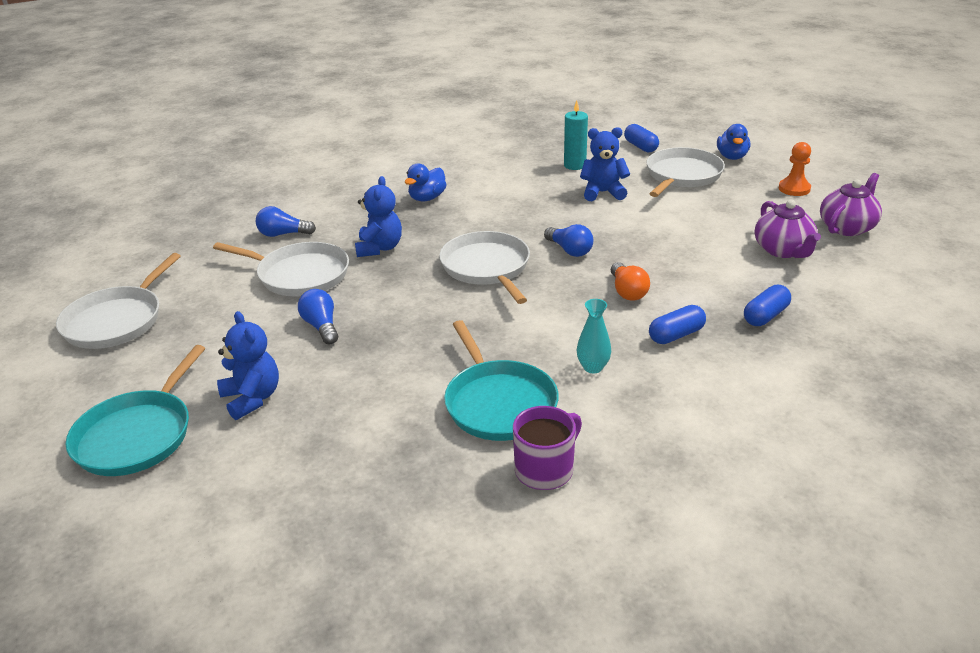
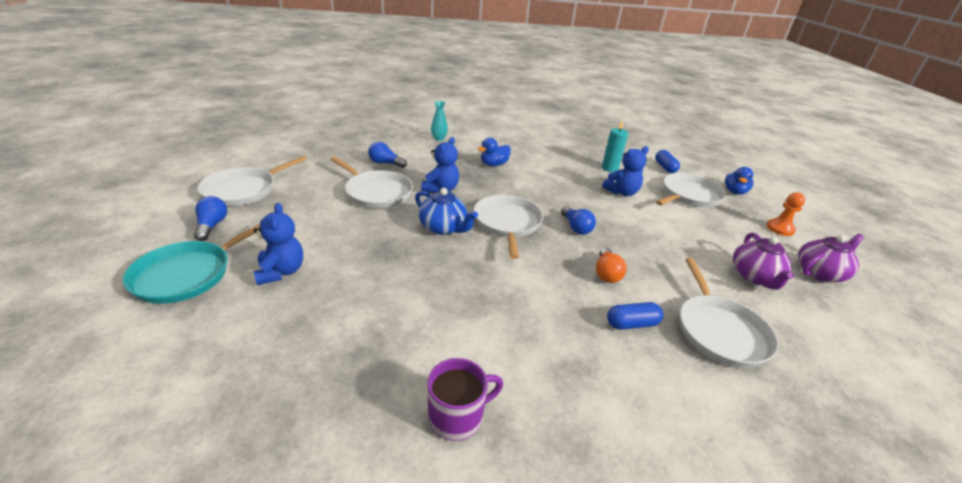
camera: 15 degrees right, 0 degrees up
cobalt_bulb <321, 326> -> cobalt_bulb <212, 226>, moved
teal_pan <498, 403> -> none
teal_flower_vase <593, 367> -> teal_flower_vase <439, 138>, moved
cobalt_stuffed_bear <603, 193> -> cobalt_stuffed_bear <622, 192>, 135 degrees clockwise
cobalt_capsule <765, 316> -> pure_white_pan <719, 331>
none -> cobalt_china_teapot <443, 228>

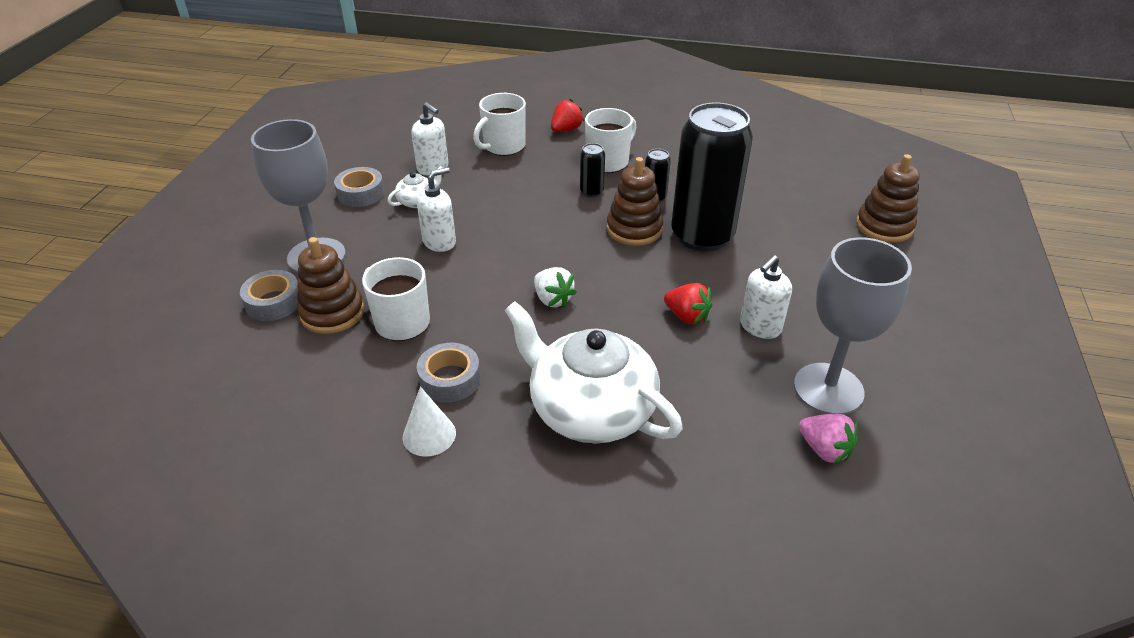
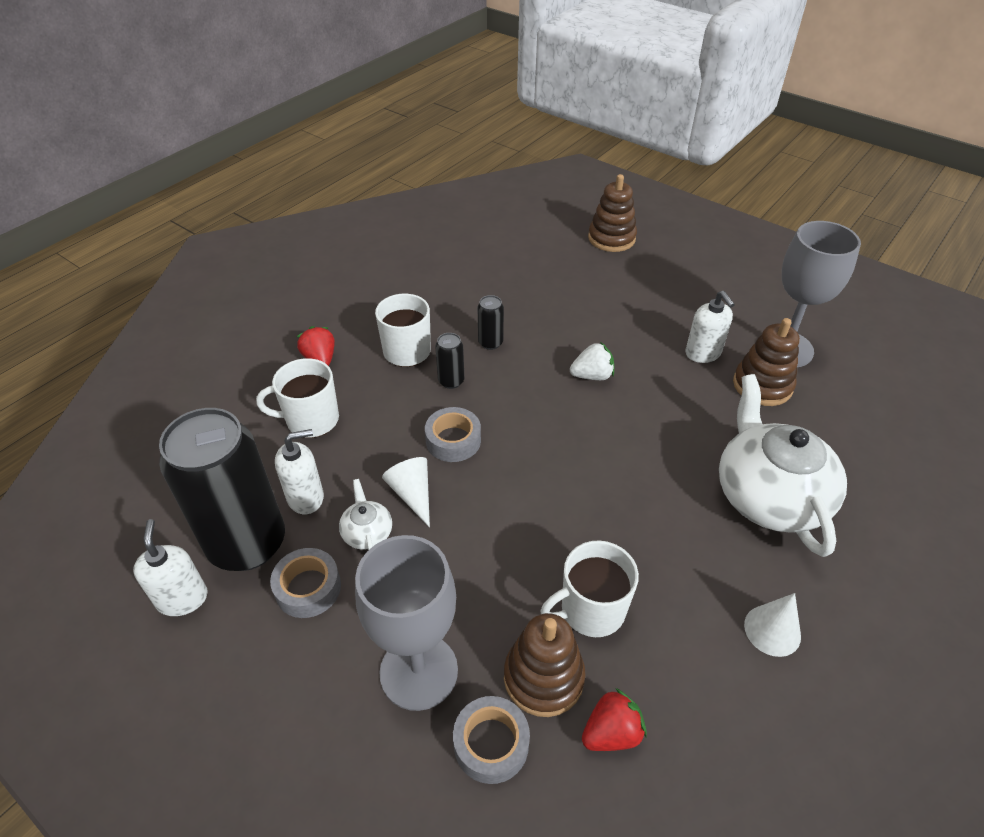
camera: 65 degrees left, 5 degrees up
pure_white_soap_pump <439, 242> -> pure_white_soap_pump <182, 598>, moved
grey_roll_of_tape <450, 379> -> grey_roll_of_tape <453, 440>, moved
pure_white_coffee_mug <503, 146> -> pure_white_coffee_mug <311, 420>, 105 degrees clockwise
pure_white_china_teapot <590, 409> -> pure_white_china_teapot <769, 495>, 105 degrees clockwise
pure_white_strawberry <553, 299> -> pure_white_strawberry <592, 376>, moved
brown_stacking_toy <634, 229> -> brown_stacking_toy <762, 385>, moved
crimson_strawberry <687, 316> -> crimson_strawberry <611, 733>, moved
ebony_can <702, 236> -> ebony_can <247, 543>, moved
pink_strawberry <824, 449> -> none
none -> pure_white_solid_cone <412, 494>

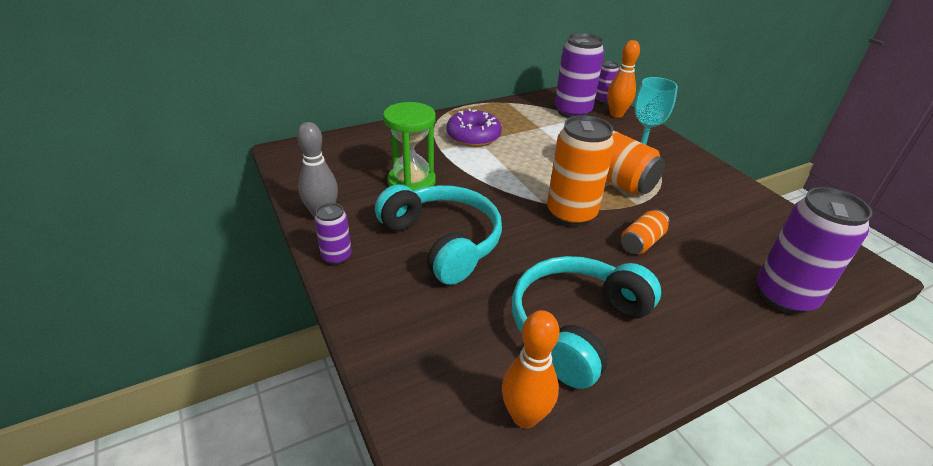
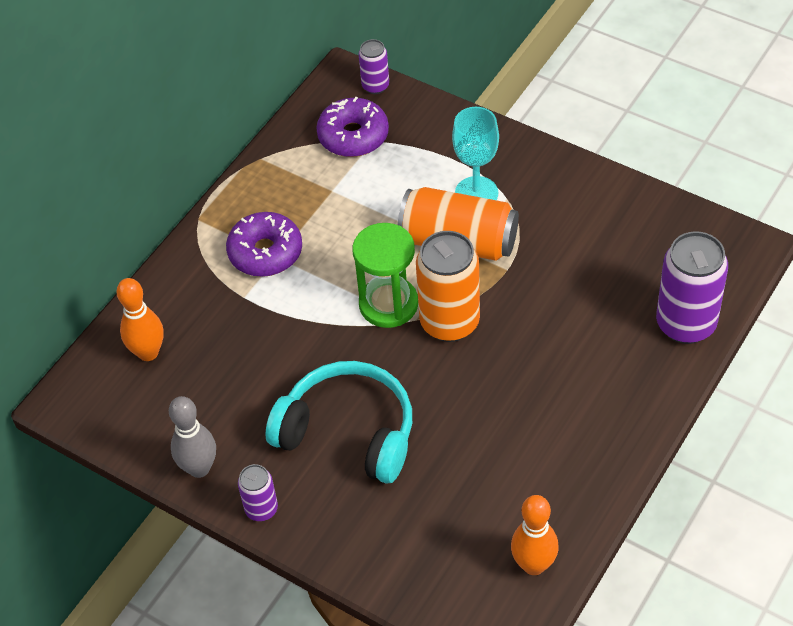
camera: 25 degrees left, 15 degrees up
leaf-green_sandglass <411, 182> -> leaf-green_sandglass <388, 304>, moved
teal_headphones <577, 326> -> none
royal_purple_can <572, 112> -> royal_purple_doughnut <353, 136>
bright_orange_tenpin <616, 114> -> bright_orange_tenpin <148, 352>, moved
bright_orange_can <641, 242> -> none

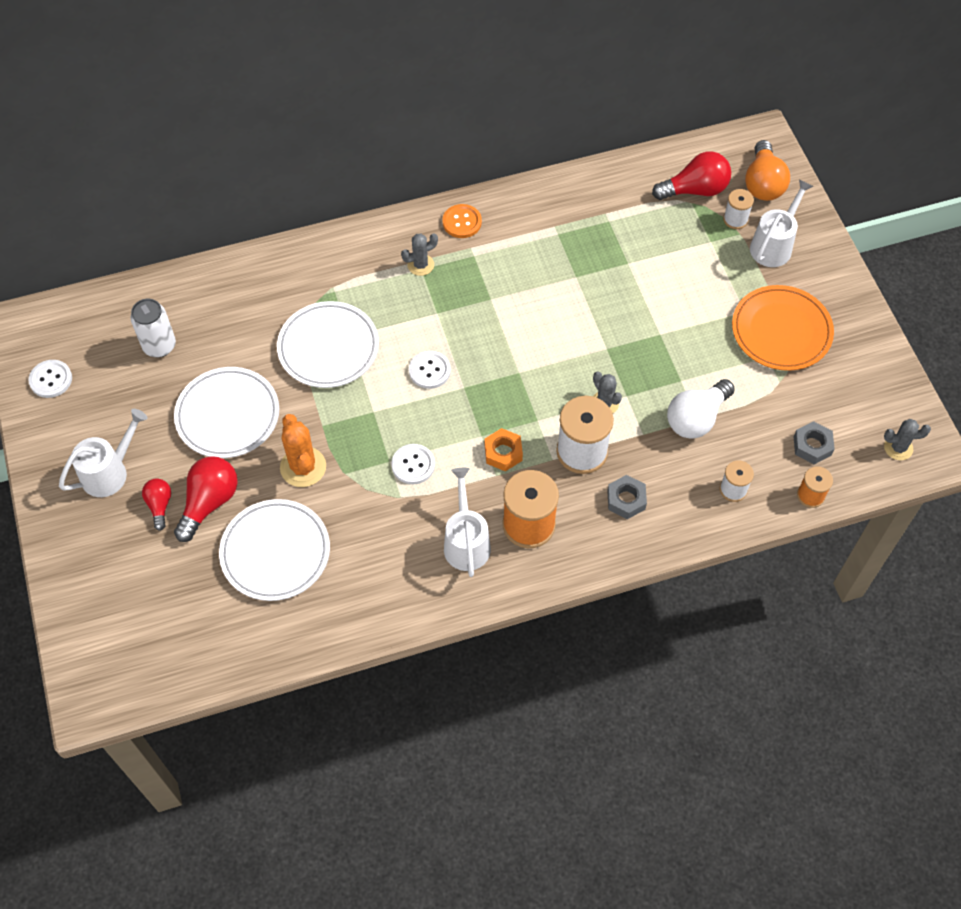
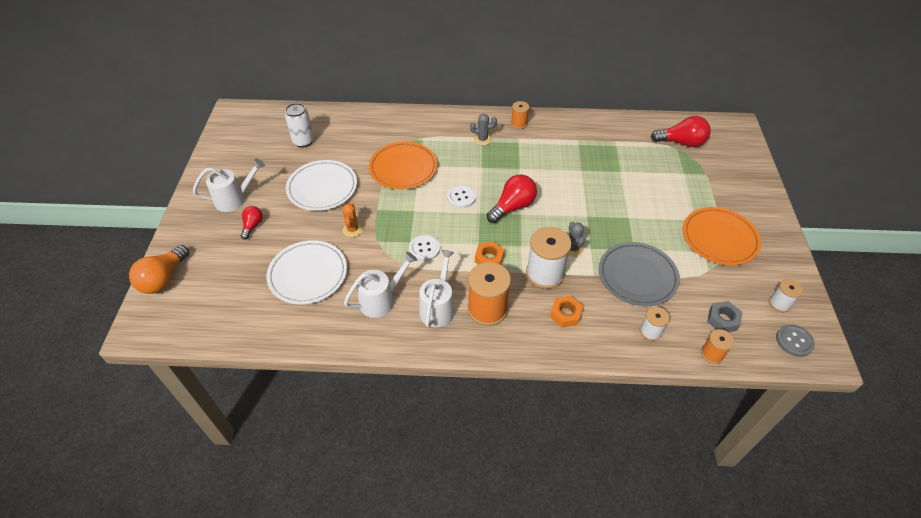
camera: 20 degrees right, 10 degrees down
pure_white_button <51, 379> -> none
crimson_bulb <209, 502> -> crimson_bulb <513, 207>, moved
pure_white_dinner_plate <328, 348> -> bright_orange_dinner_plate <403, 168>
bright_orange_cactus <303, 467> -> bright_orange_cactus <352, 229>, x0.63
bright_orange_button <462, 222> -> bright_orange_reel_of_thread <519, 124>
grey_hexagon_nut <626, 500> -> bright_orange_hexagon_nut <565, 314>
pure_white_bulb <696, 418> -> grey_dinner_plate <637, 276>
pure_white_reel_of_thread <735, 219> -> pure_white_reel_of_thread <779, 303>, moved
bright_orange_bulb <763, 183> -> bright_orange_bulb <163, 279>, moved
pure_white_sprinkling_can <774, 245> -> pure_white_sprinkling_can <381, 300>, moved
grey_cactus <898, 448> -> grey_button <794, 341>

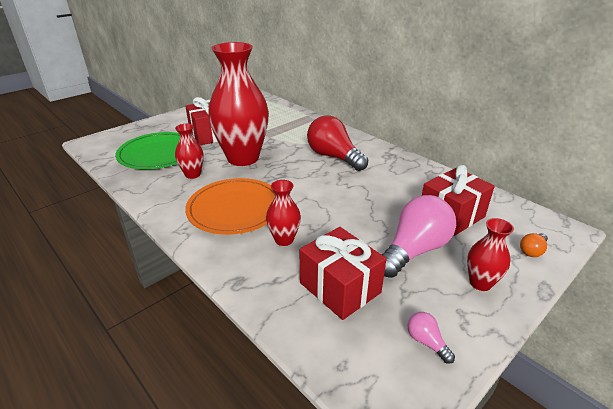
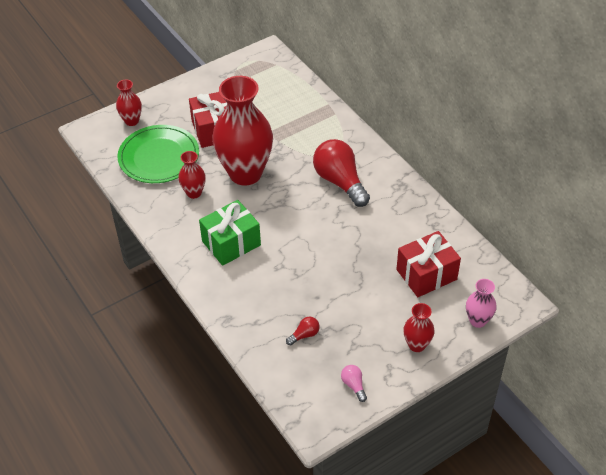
camera: 10 degrees right, 15 degrees up
bright_orange_dinner_plate <235, 209> -> leaf-green_gift <231, 243>
crimson_flower_vase <284, 240> -> crimson_flower_vase <131, 121>, moved
crimson_gift <340, 287> -> crimson_bulb <304, 335>
pink_bulb <414, 250> -> none
bright_orange_bulb <532, 251> -> pink_flower_vase <478, 321>

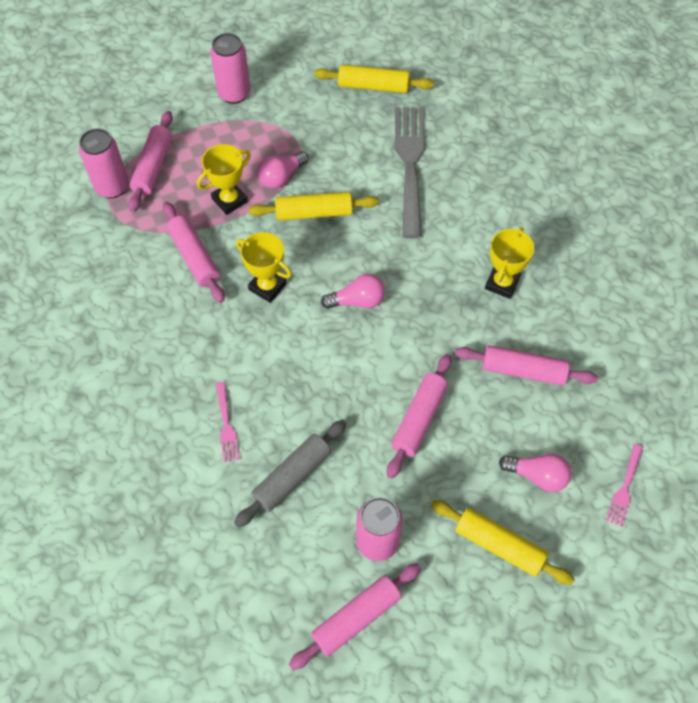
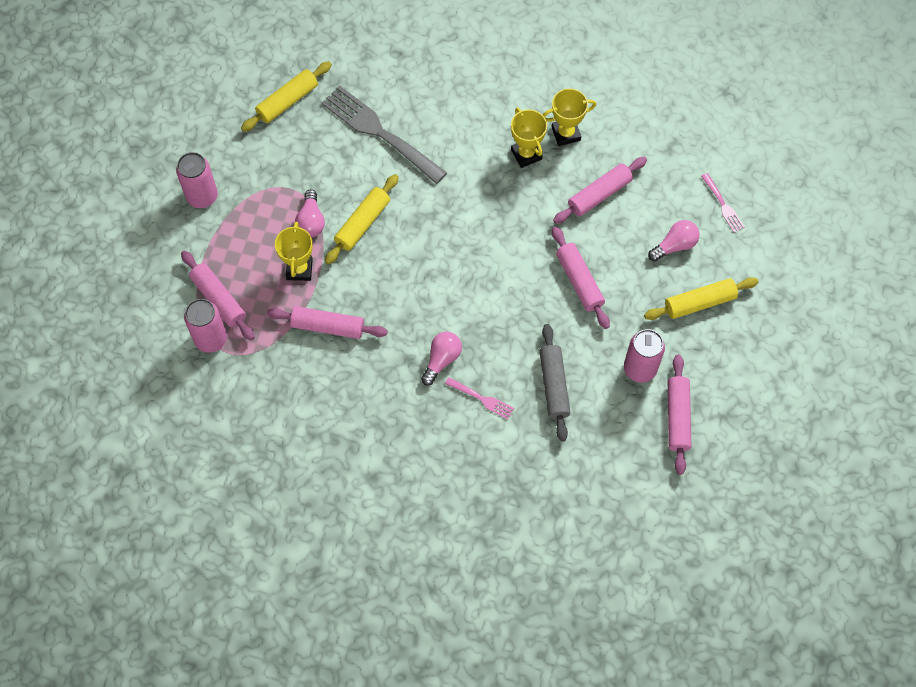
camera: 50 degrees left, 5 degrees up
golden_trophy <267, 286> -> golden_trophy <566, 134>, moved
pink_bulb <357, 301> -> pink_bulb <442, 360>, moved

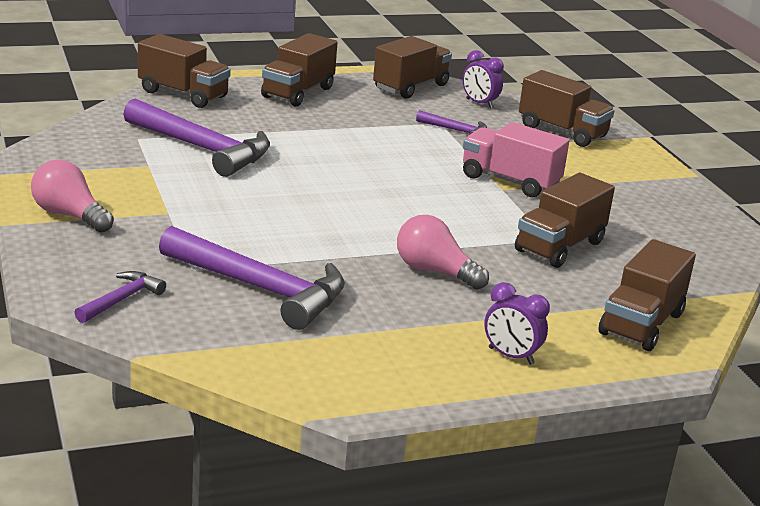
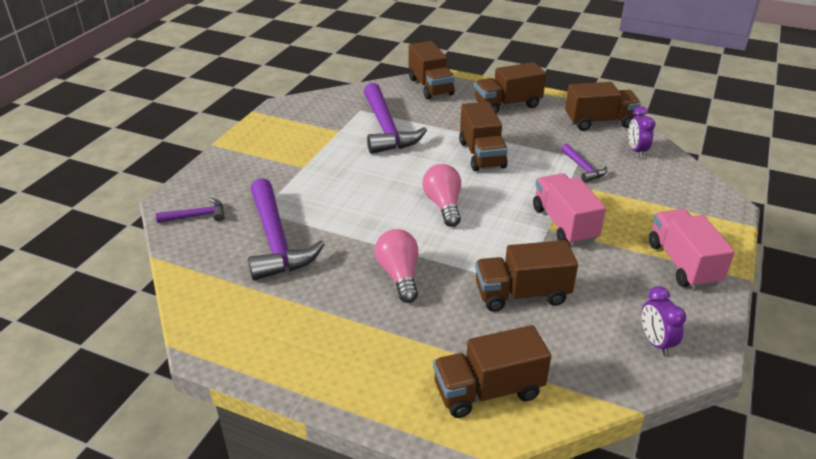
camera: 45 degrees right, 10 degrees up
pink_bulb <69, 215> -> pink_bulb <443, 205>, moved
royal_purple_clock <511, 356> -> royal_purple_clock <655, 342>, moved
brown_lorry <562, 132> -> brown_lorry <481, 154>, moved
none -> pink_lorry <682, 263>

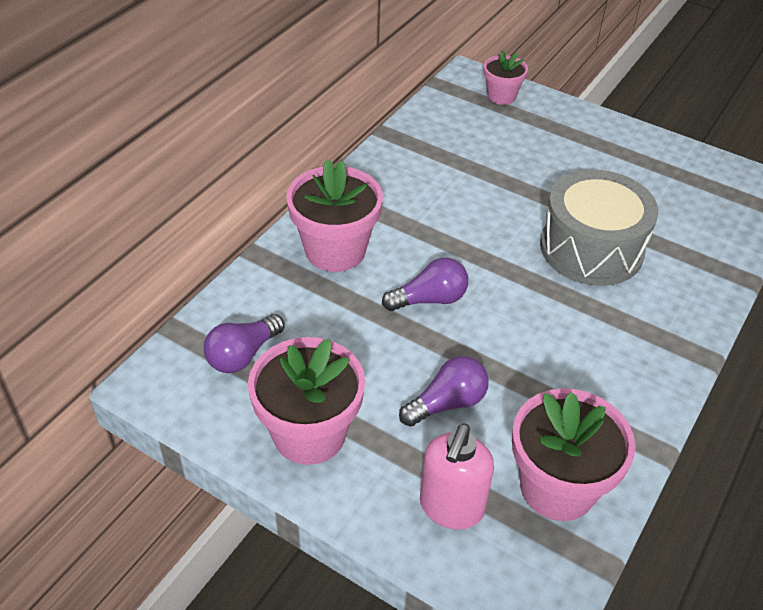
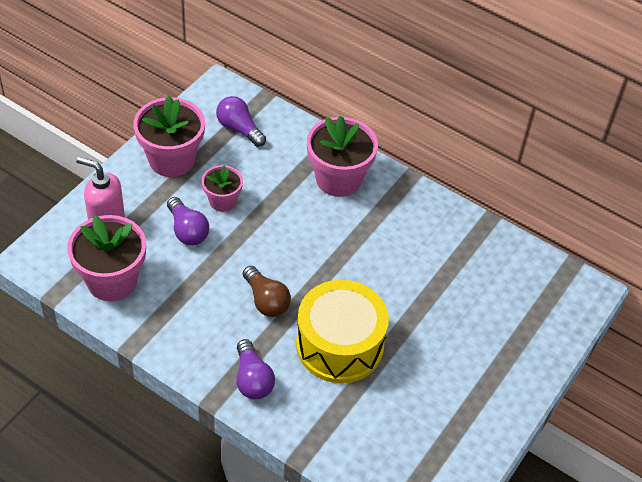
camera: 90 degrees right, 5 degrees up
royal_purple_bulb <429, 299> -> royal_purple_bulb <252, 379>, moved
pink_flower_pot <501, 96> -> pink_flower_pot <222, 201>, moved
grey_toy_drum <591, 249> -> golden_toy_drum <339, 345>
none -> brown_bulb <266, 300>

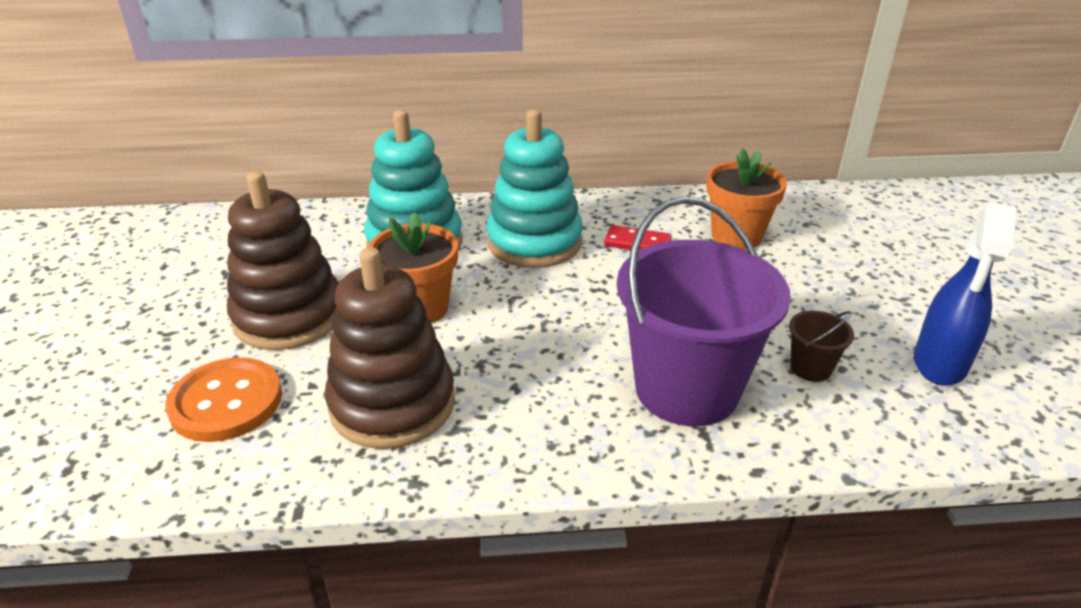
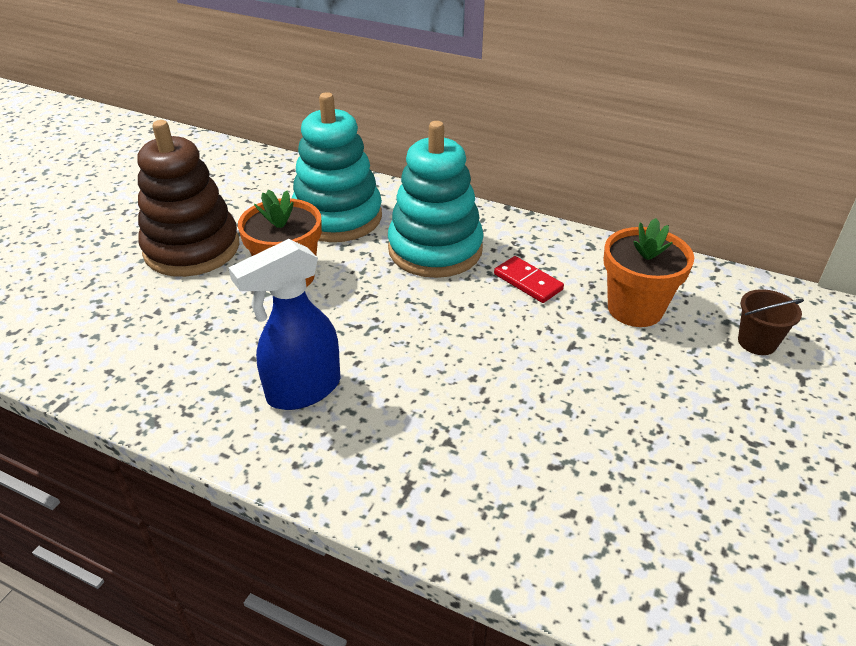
camera: 30 degrees right, 5 degrees up
bright_orange_button <226, 402> -> none
brown_stacking_toy <392, 404> -> none
royal_purple_pail <686, 389> -> none
brown_pail <810, 368> -> brown_pail <757, 342>, moved
cobalt_spray_bottle <939, 364> -> cobalt_spray_bottle <303, 390>, moved

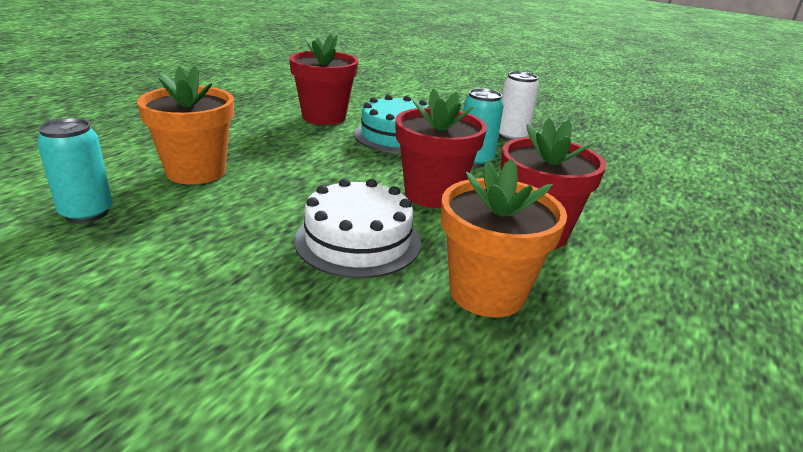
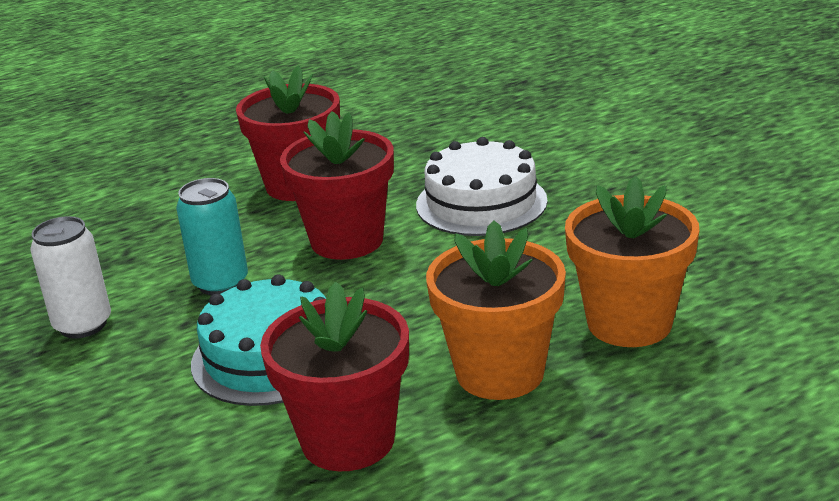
camera: 145 degrees left, 0 degrees up
teal_can <86, 213> -> none
bright_orange_flower_pot <487, 293> -> bright_orange_flower_pot <500, 372>, moved

